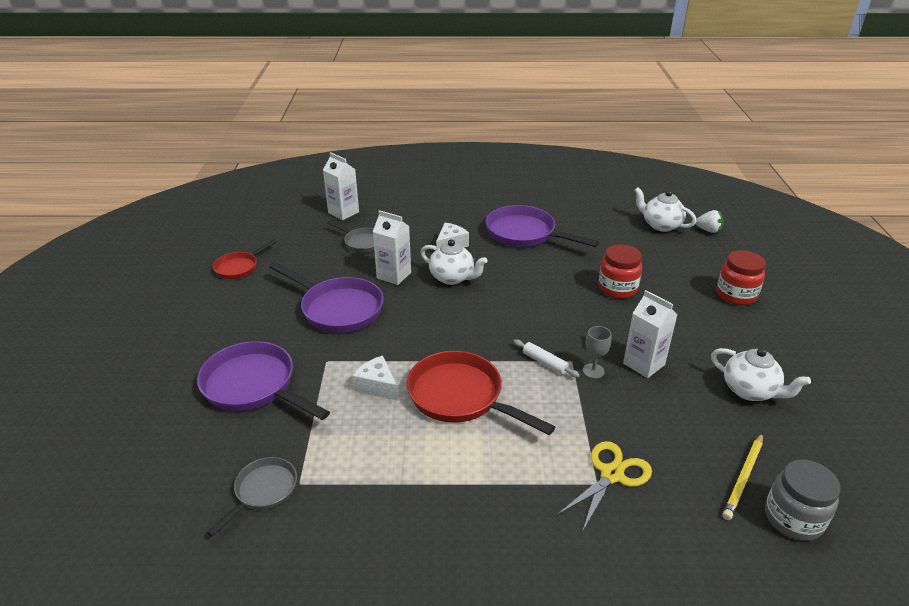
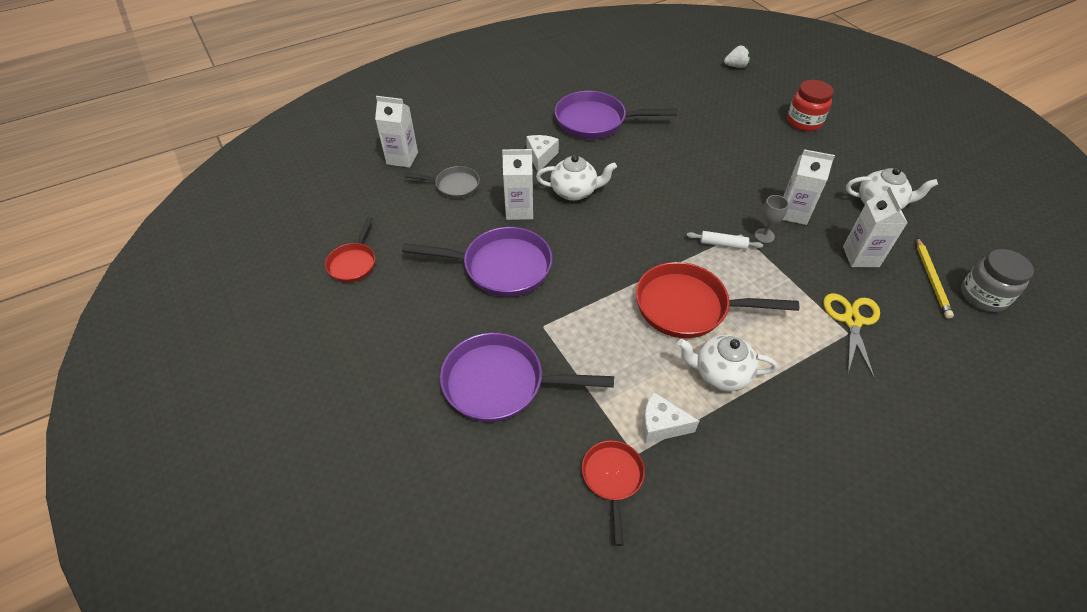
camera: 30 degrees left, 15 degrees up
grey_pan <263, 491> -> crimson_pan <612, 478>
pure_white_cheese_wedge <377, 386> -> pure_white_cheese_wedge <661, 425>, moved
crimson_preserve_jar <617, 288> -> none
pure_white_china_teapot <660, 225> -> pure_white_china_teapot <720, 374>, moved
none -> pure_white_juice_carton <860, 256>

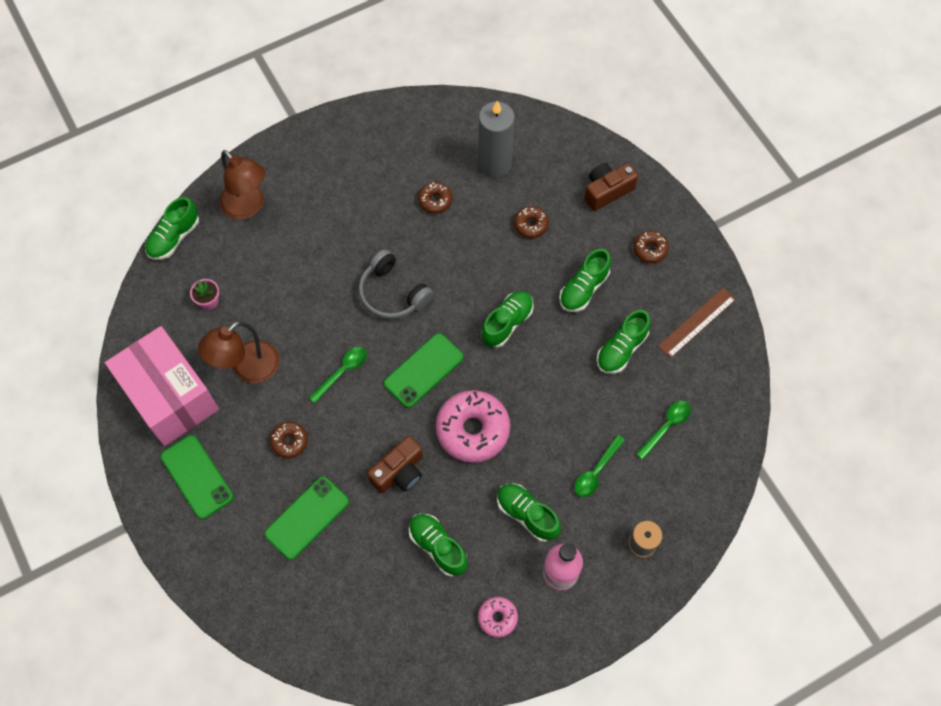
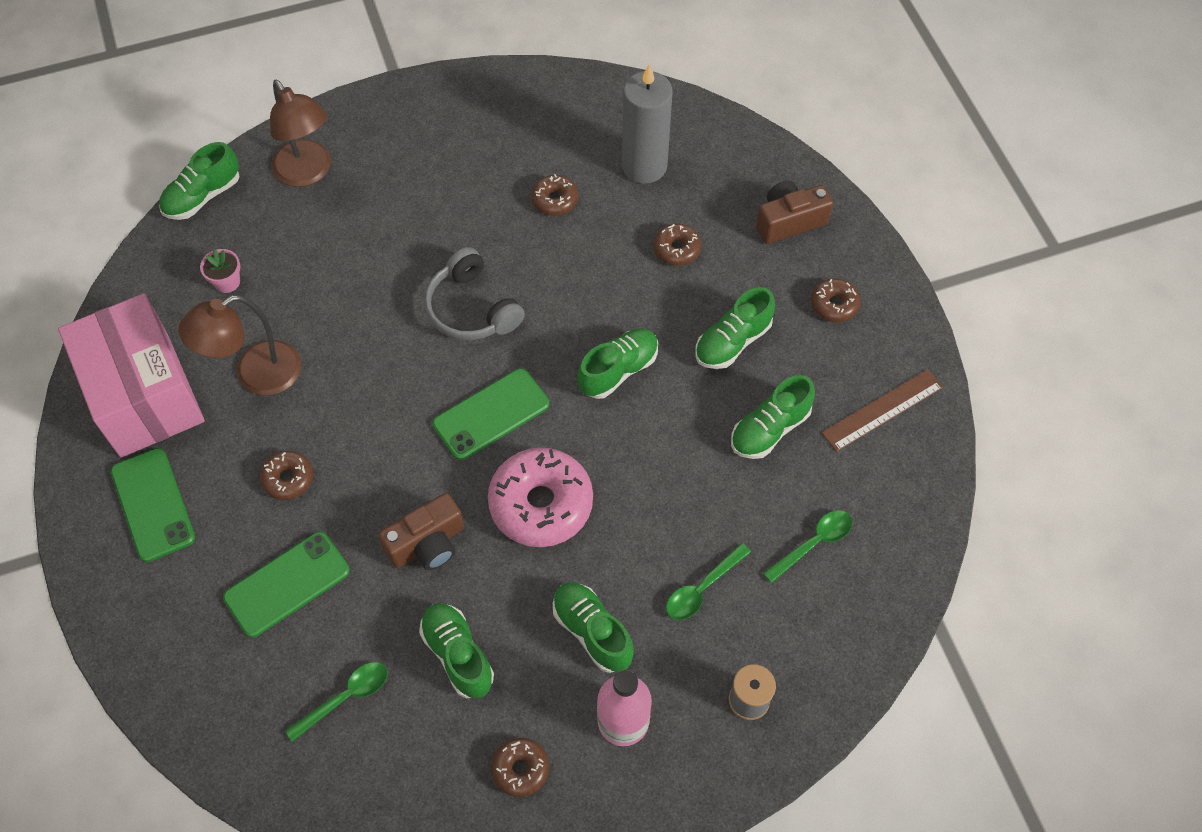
camera: 10 degrees right, 5 degrees down
leaf-green_tablespoon <342, 372> -> leaf-green_tablespoon <346, 697>, moved
pink_doughnut <497, 618> -> brown_doughnut <520, 769>

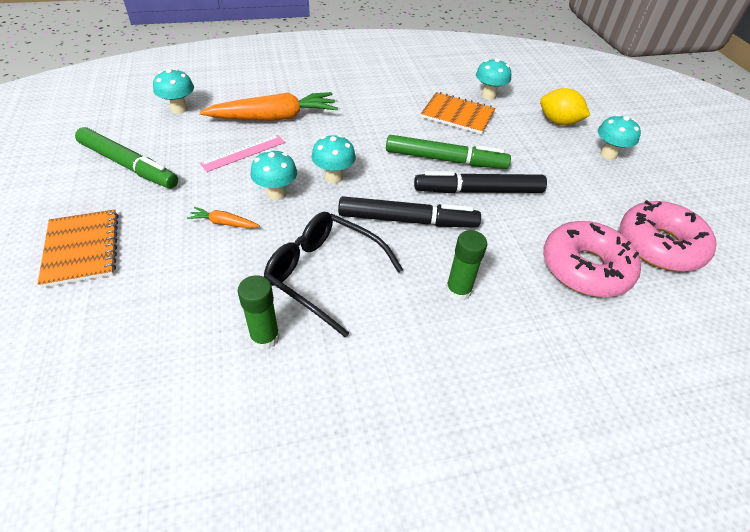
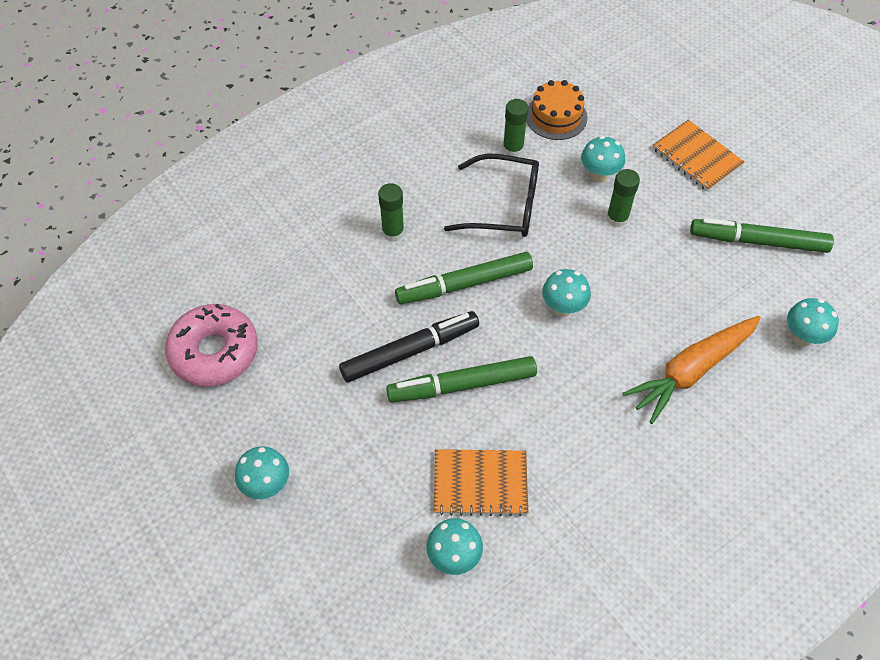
camera: 160 degrees right, 10 degrees up
bright_orange_root_vegetable <224, 223> -> leaf-green_stick_of_glue <617, 218>
pink_ruler <243, 153> -> none
teal_toadstool <276, 194> -> teal_toadstool <599, 175>, moved
ebony_marker <407, 220> -> leaf-green_marker <464, 284>
golden_lemon <558, 122> -> none
pink_doughnut <585, 268> -> none
none -> bright_orange_layer_cake <556, 116>

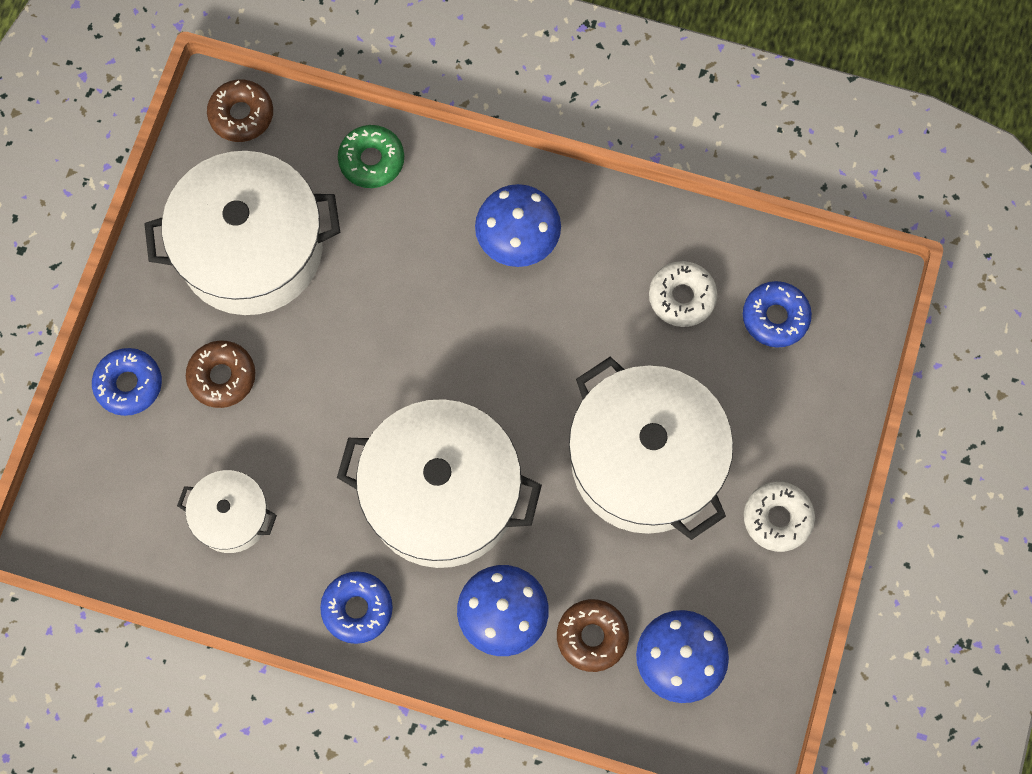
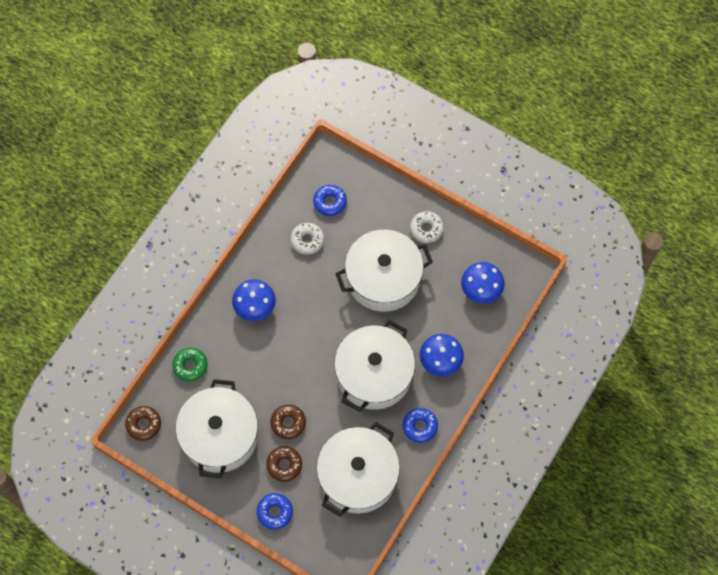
camera: 75 degrees left, 5 degrees down
pure_white_stockpot <231, 516> -> pure_white_stockpot <358, 476>, x2.01
brown_doughnut <592, 636> -> brown_doughnut <288, 423>, moved

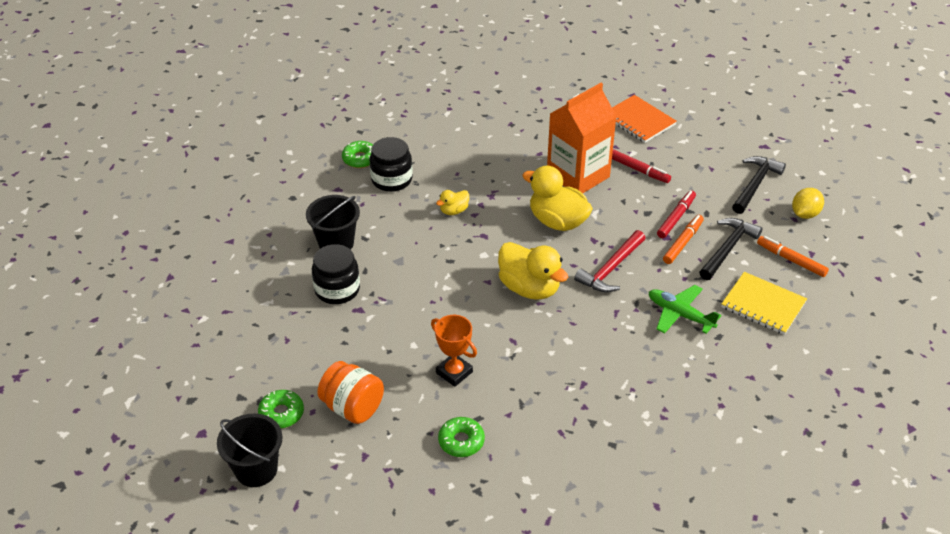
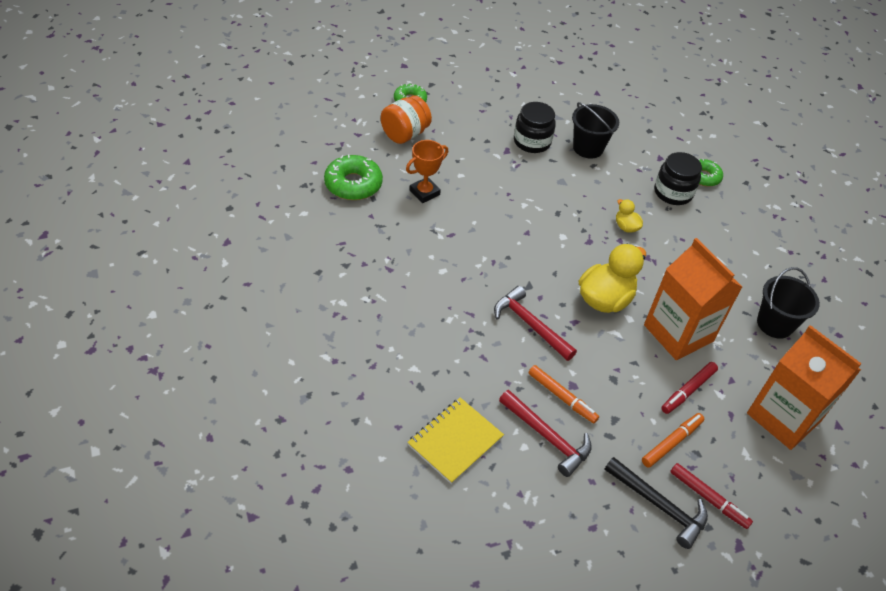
camera: 95 degrees right, 5 degrees up
ebony_pail <256, 469> -> ebony_pail <774, 324>, moved
leaf-green_doughnut <461, 441> -> leaf-green_doughnut <353, 184>, x1.56
golden_rubber_duck <529, 288> -> none
bright_orange_exercise_book <639, 121> -> bright_orange_juice_carton <783, 417>
leaf-green_aeroplane <680, 314> -> none
crimson_marker <676, 218> -> crimson_marker <708, 498>, moved
ebony_hammer <727, 249> -> crimson_hammer <547, 437>
bright_orange_marker <791, 260> -> bright_orange_marker <671, 443>, moved
golden_lemon <805, 214> -> none

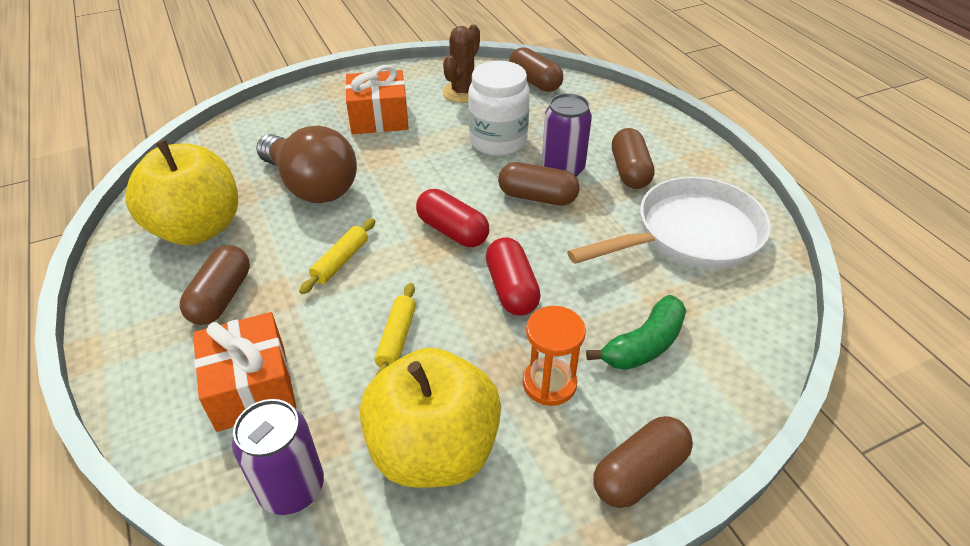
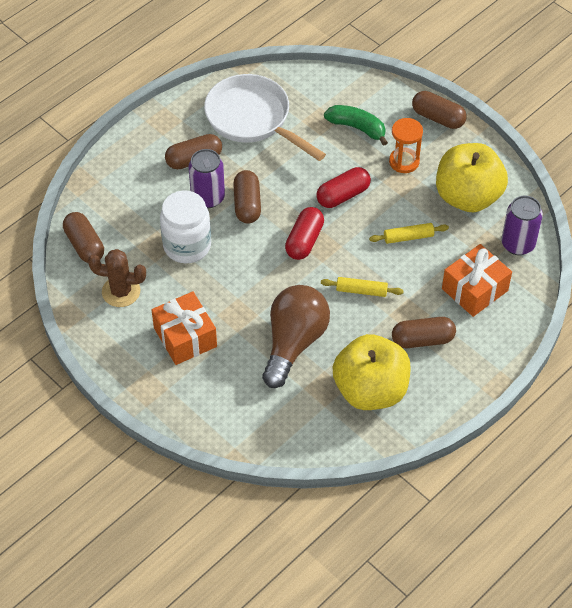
camera: 110 degrees left, 10 degrees up
brown_capsule <535, 82> -> brown_capsule <84, 245>, 60 degrees counterclockwise

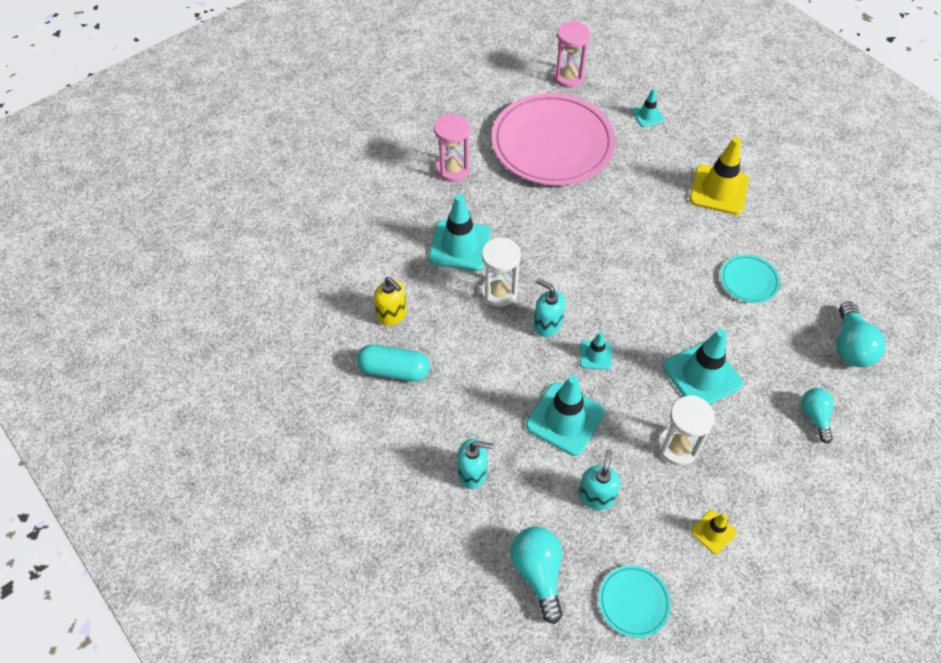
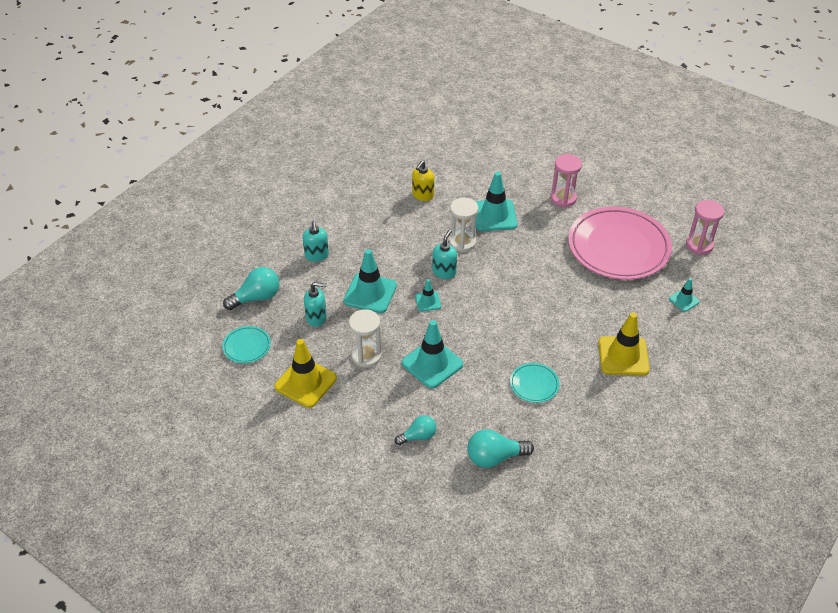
camera: 75 degrees right, 10 degrees down
teal_capsule <394, 370> -> none
golden_safety_cone <713, 532> -> golden_safety_cone <305, 382>, x1.92

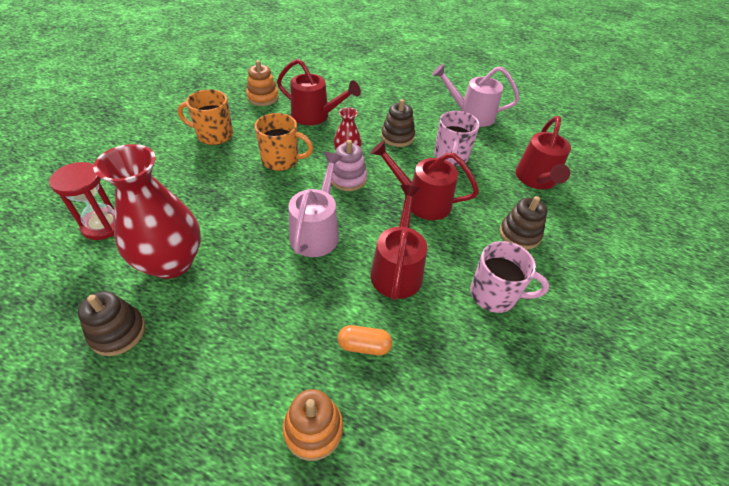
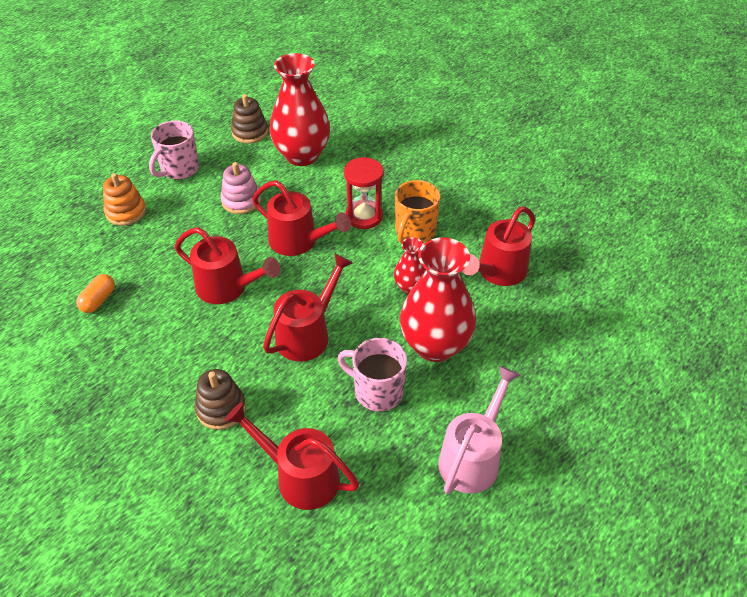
camera: 110 degrees right, 0 degrees up
crimson_sandglass <103, 225> -> crimson_sandglass <364, 216>, moved
bright_orange_coffee_mug <214, 135> -> none
bright_orange_stacking_toy <263, 97> -> none
pink_sprinkling_can <317, 231> -> crimson_sprinkling_can <299, 242>
pink_stacking_toy <348, 179> -> pink_stacking_toy <241, 201>, moved
bright_orange_capsule <364, 346> -> bright_orange_capsule <98, 300>, moved
brown_stacking_toy <397, 137> -> crimson_flower_vase <435, 345>
pink_coffee_mug <494, 294> -> pink_coffee_mug <179, 169>, moved

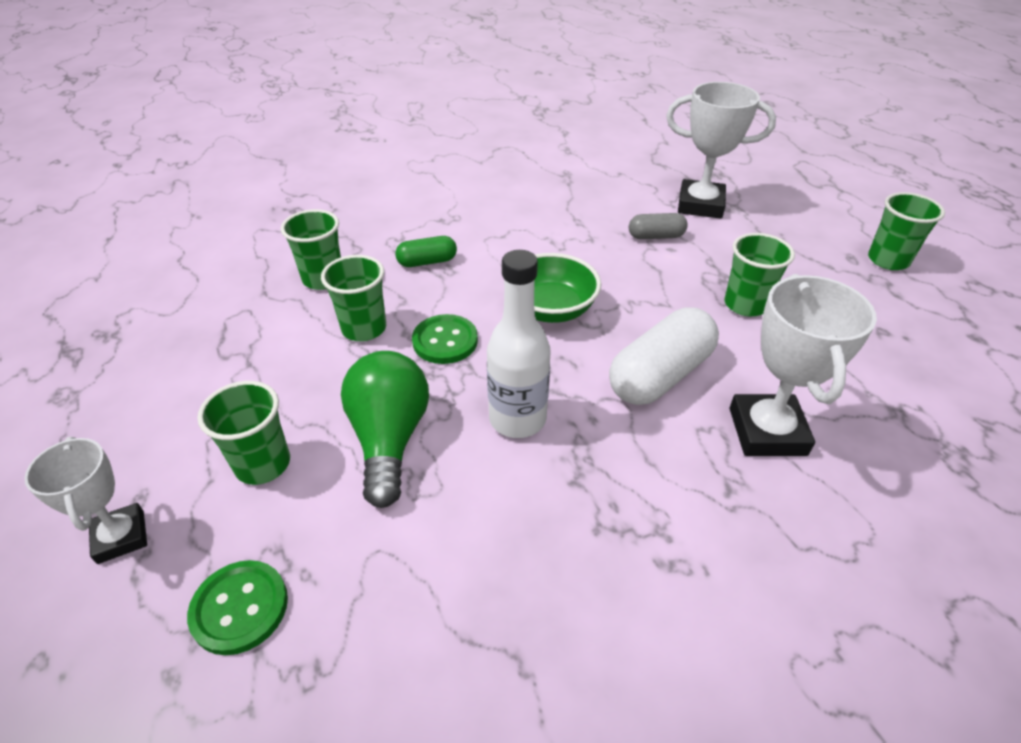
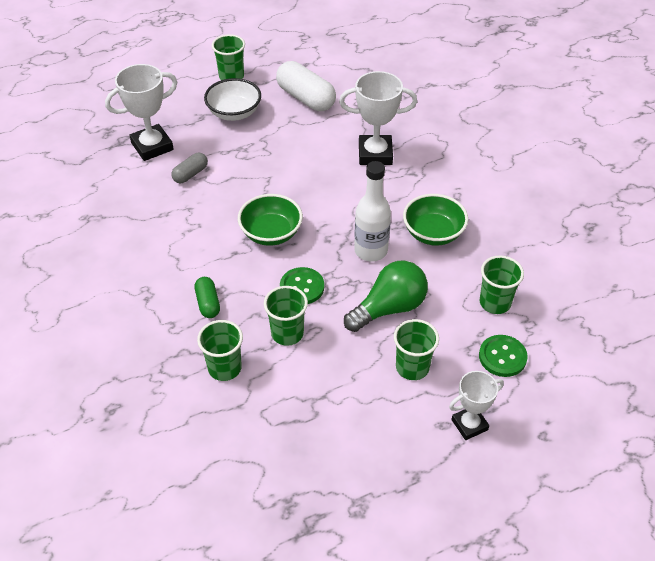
camera: 90 degrees left, 5 degrees up
leaf-green_bulb <389, 439> -> leaf-green_bulb <389, 308>, 150 degrees clockwise
pure_white_capsule <660, 375> -> pure_white_capsule <305, 98>, moved
grey_capsule <656, 236> -> grey_capsule <190, 174>, 45 degrees clockwise
pure_white_trophy <700, 205> -> pure_white_trophy <152, 146>, 45 degrees clockwise
leaf-green_tumbler <745, 304> -> leaf-green_tumbler <495, 303>, moved
none -> pure_white_bowl <234, 113>
none -> leaf-green_bowl <433, 233>

